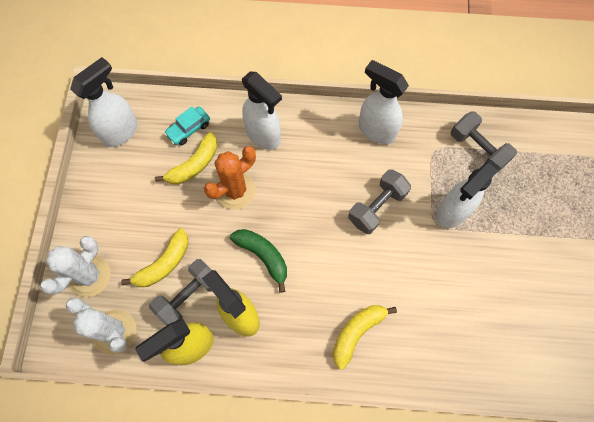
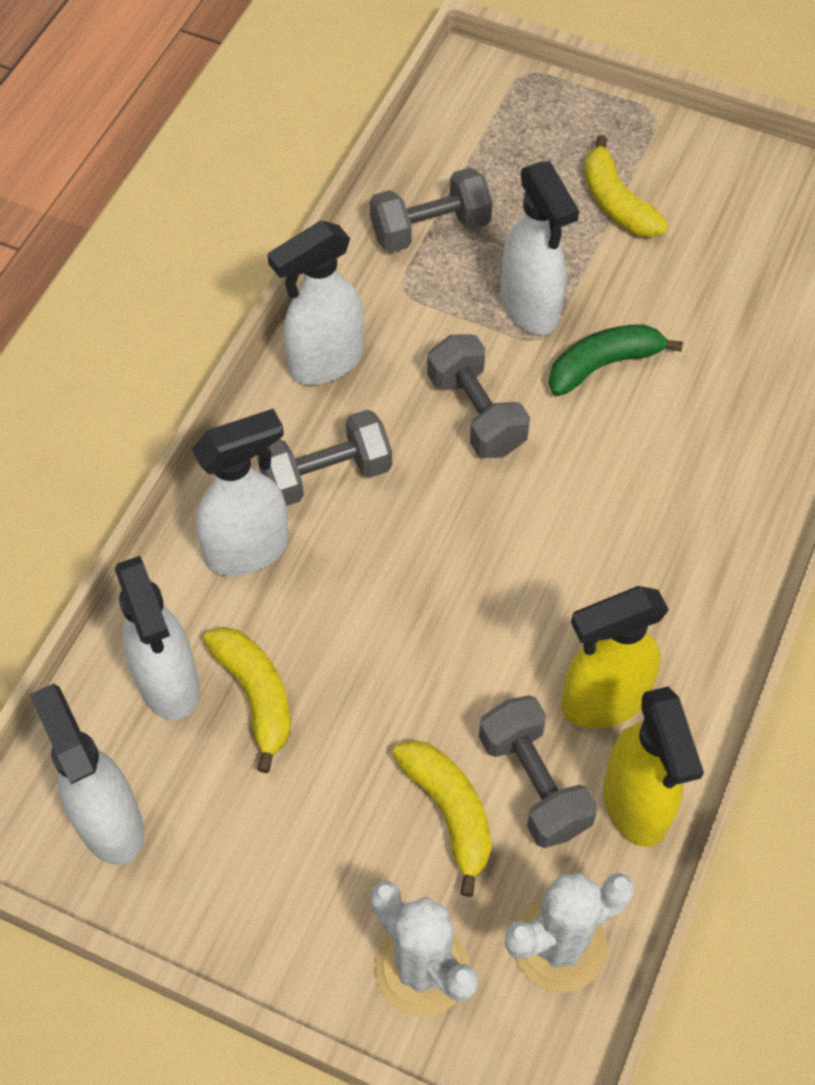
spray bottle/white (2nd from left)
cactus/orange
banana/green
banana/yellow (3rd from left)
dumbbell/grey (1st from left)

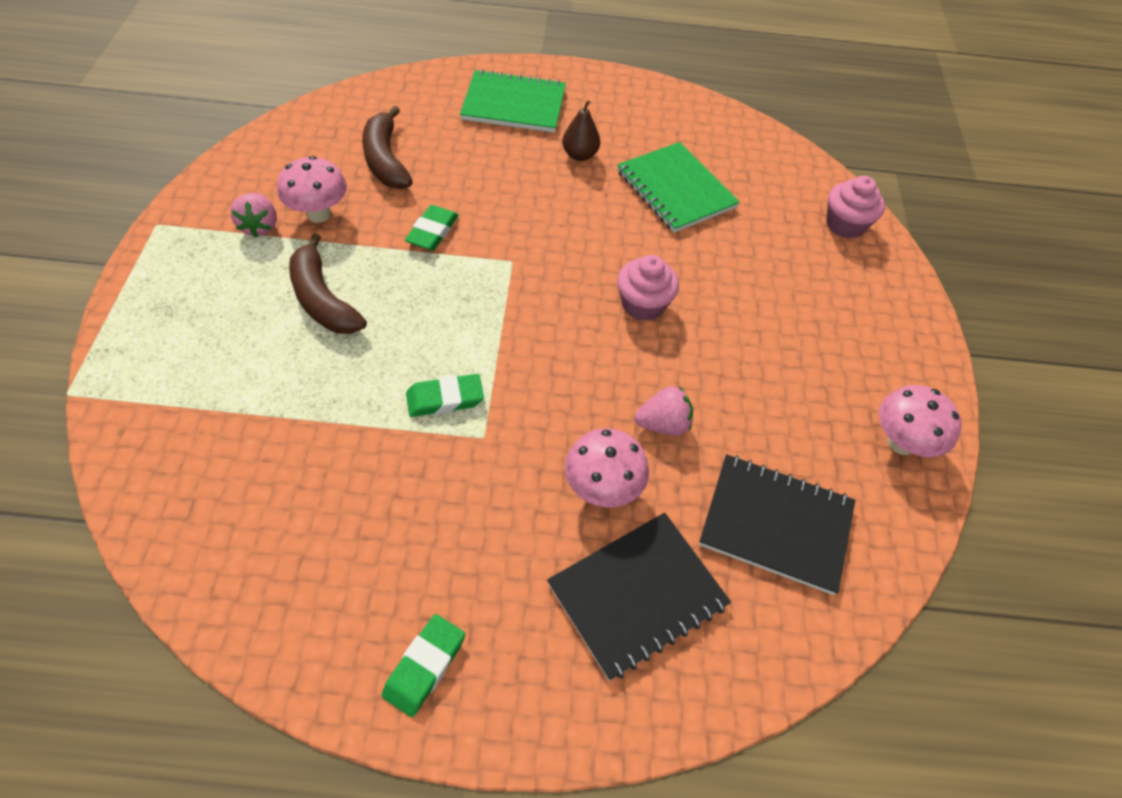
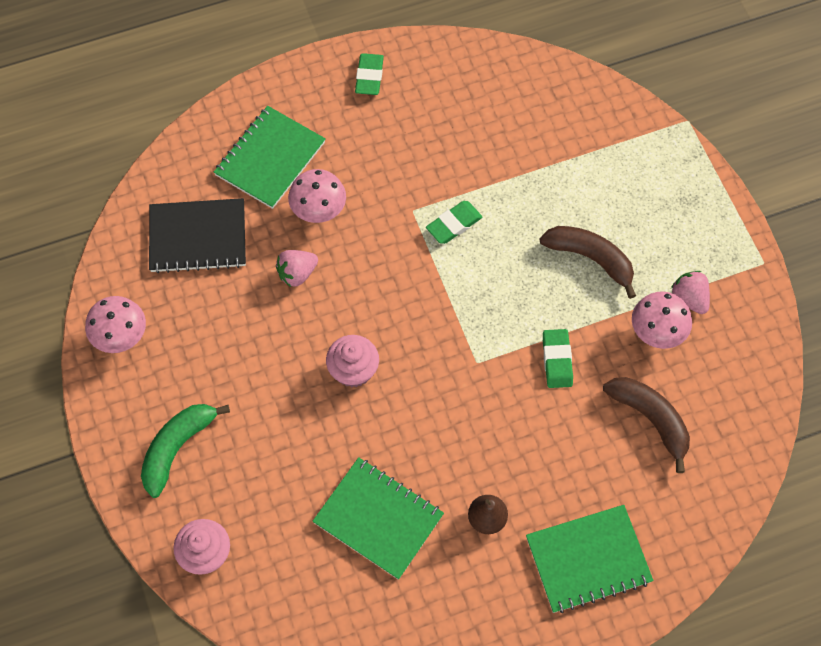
notebook/green (1st from left)
banana/green

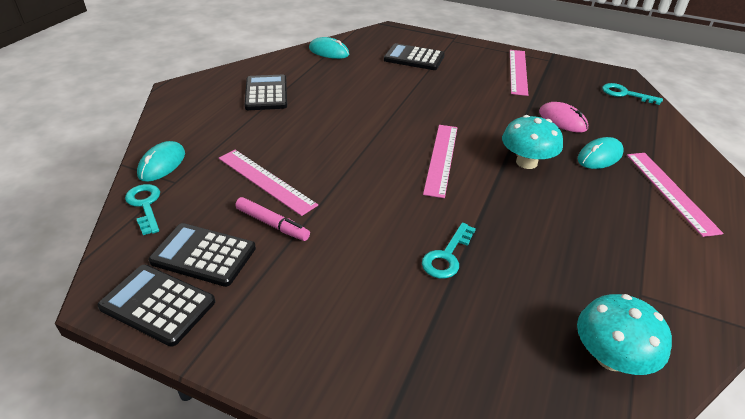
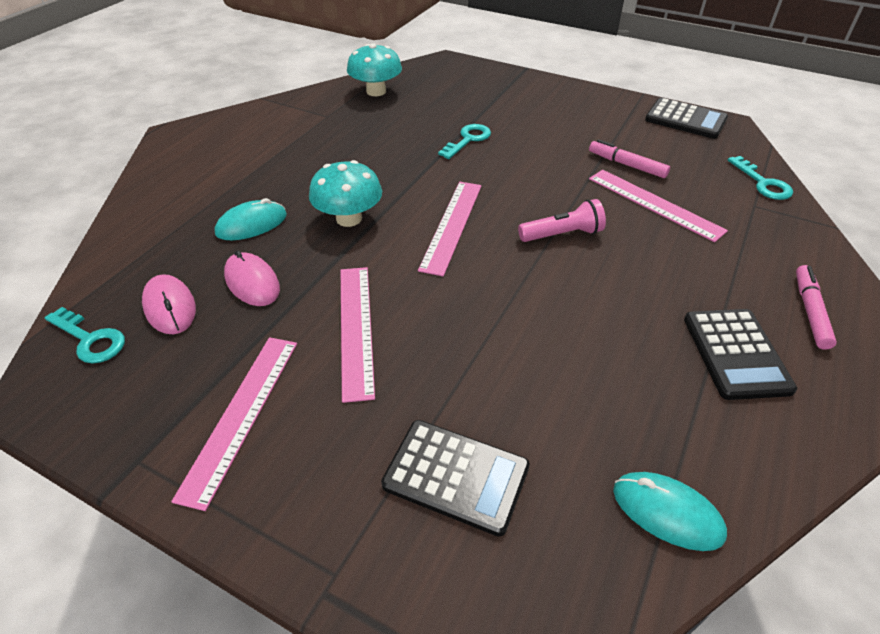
mouse/turquoise (1st from left in the first image)
calculator/black (2nd from left in the first image)
ruler/pink (2nd from left)
mouse/pink (1st from left)
flashlight/pink
marker/pink (2nd from left)

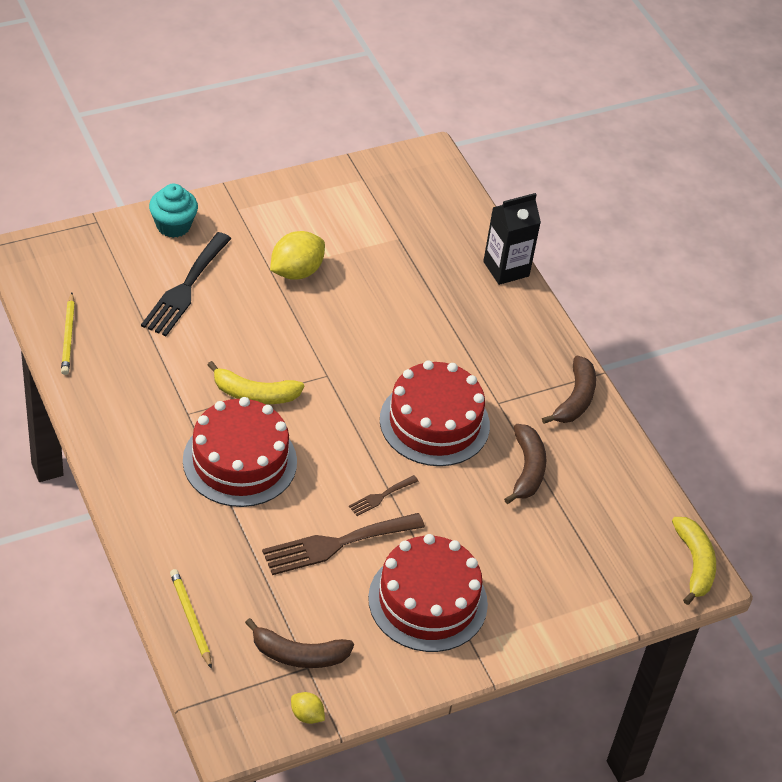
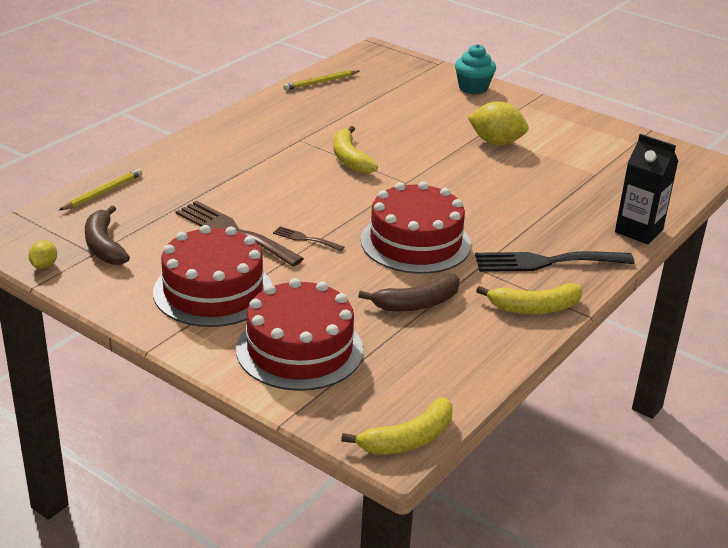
fork/black
cake/red (2nd from left)
banana/yellow (3rd from left)

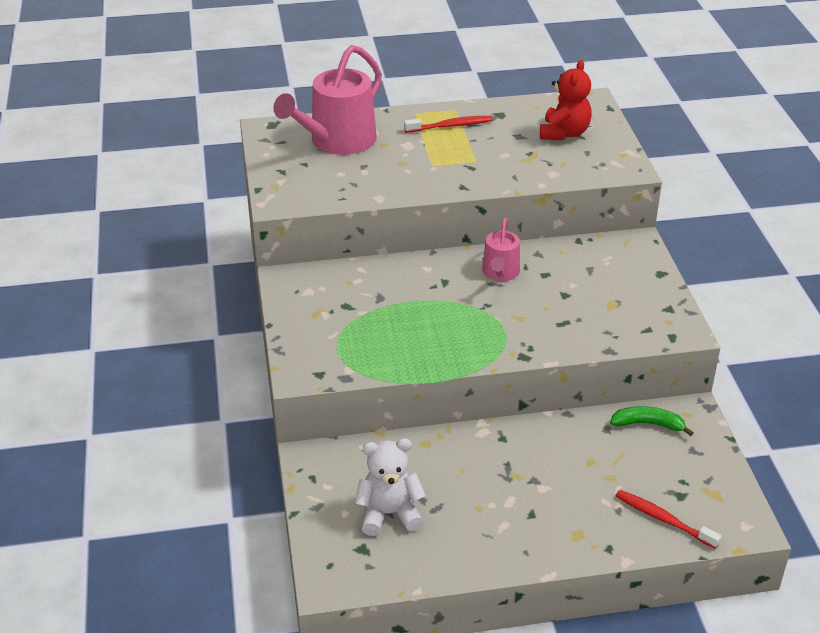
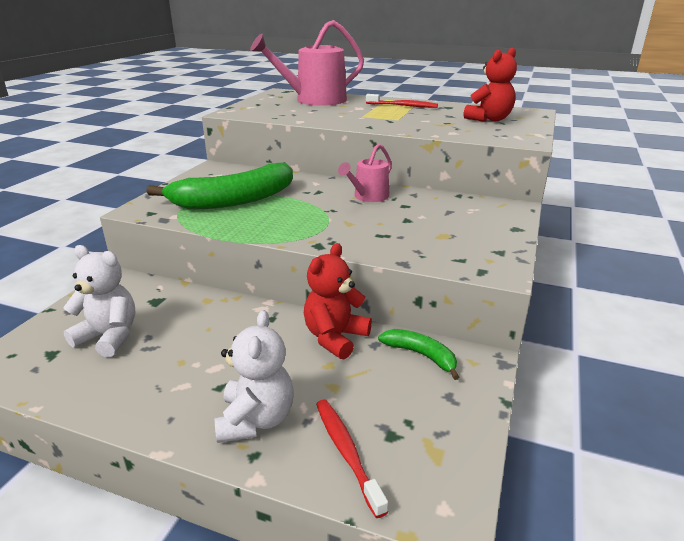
banana/green (1st from left)
teddy bear/white (2nd from left)
teddy bear/red (1st from left)

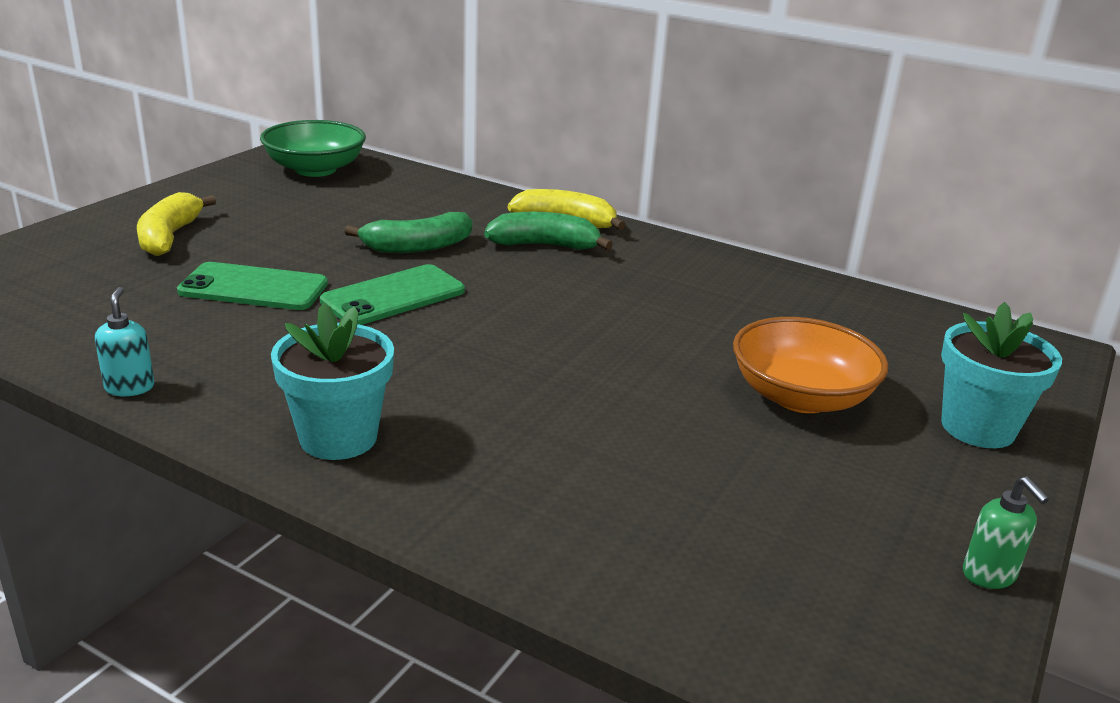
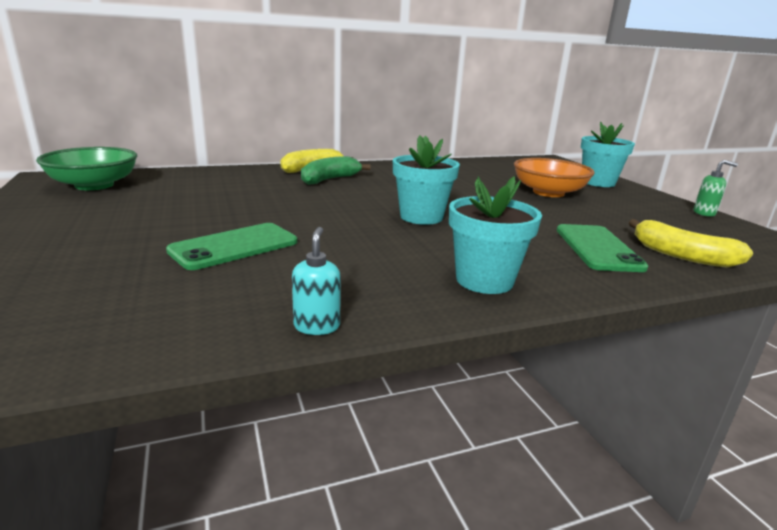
soap dispenser/turquoise
banana/yellow (2nd from left)
phone/green (2nd from left)
banana/green (1st from left in the first image)
flower pot/turquoise (1st from left)

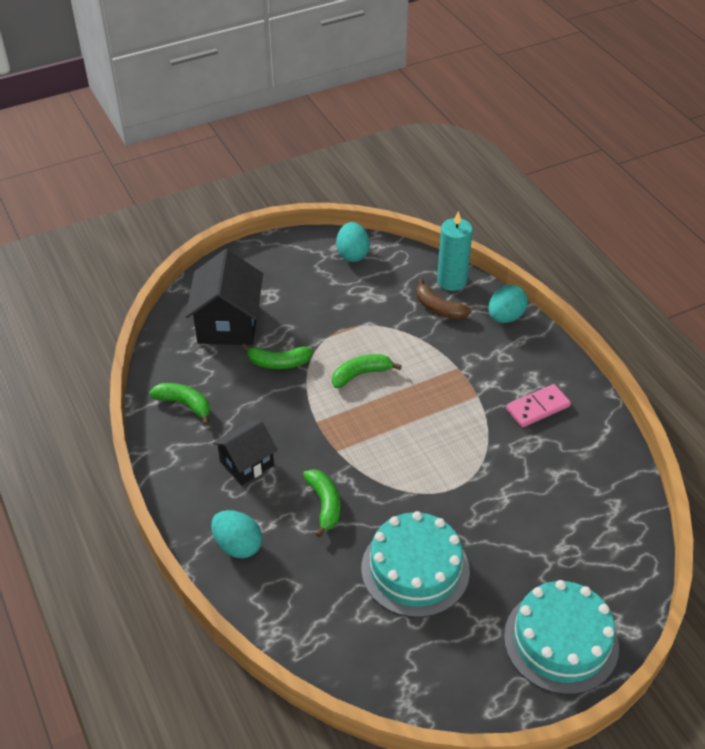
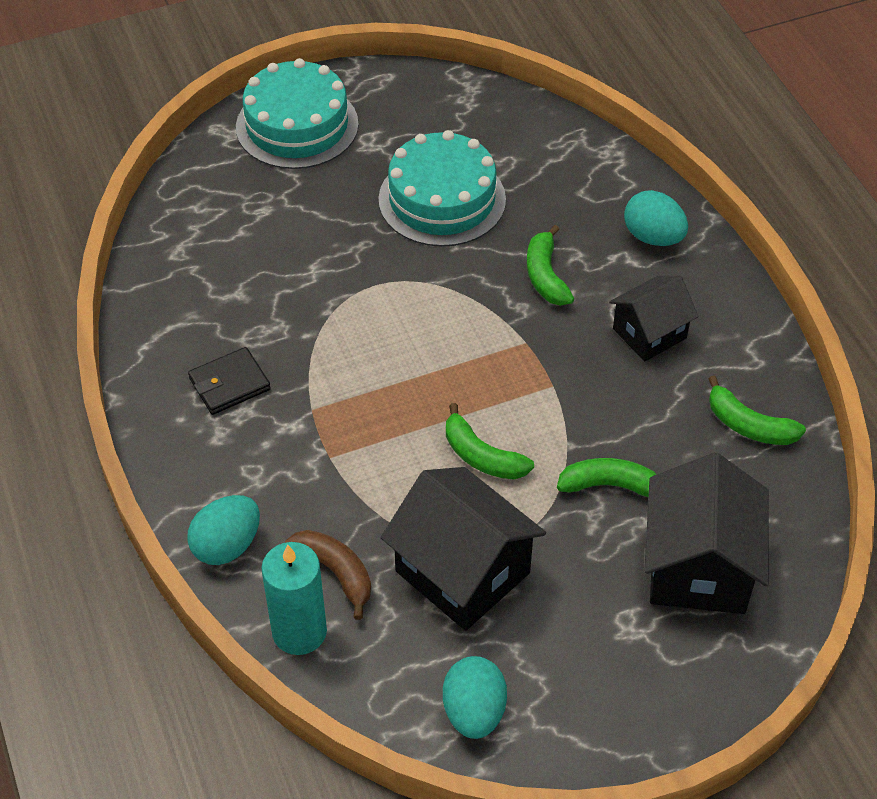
banana/green (1st from left)
wallet/black
house/black (1st from left)

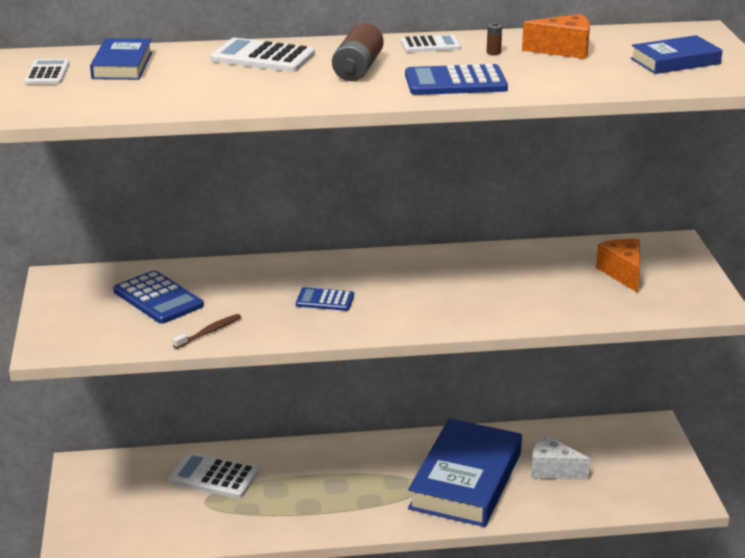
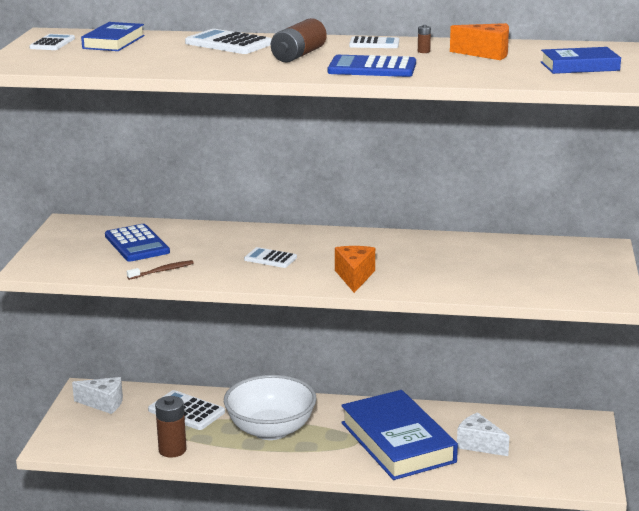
calculator/white (4th from left)
book/blue (2nd from left)
cheese/orange (1st from left)
cheese/white (1st from left)
battery/brown (1st from left)
bowl/white

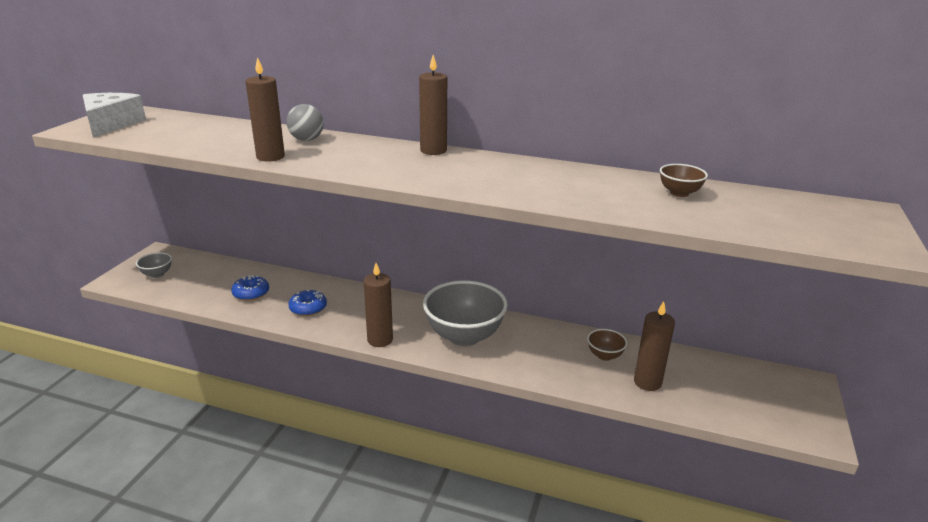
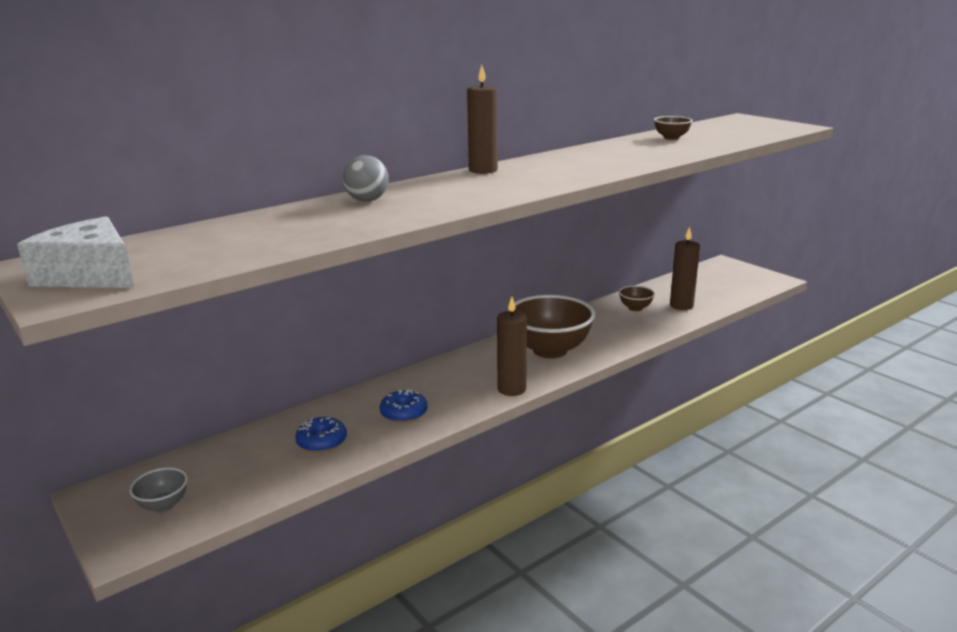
candle/brown (1st from left in the first image)
bowl/brown (1st from left)

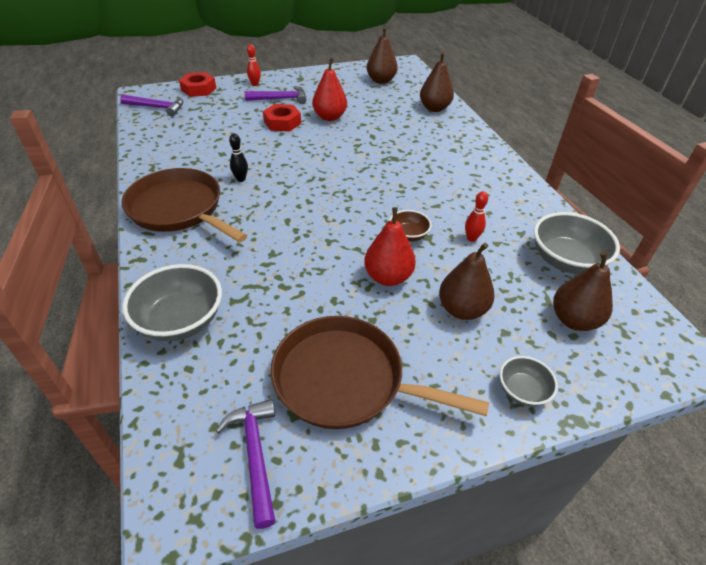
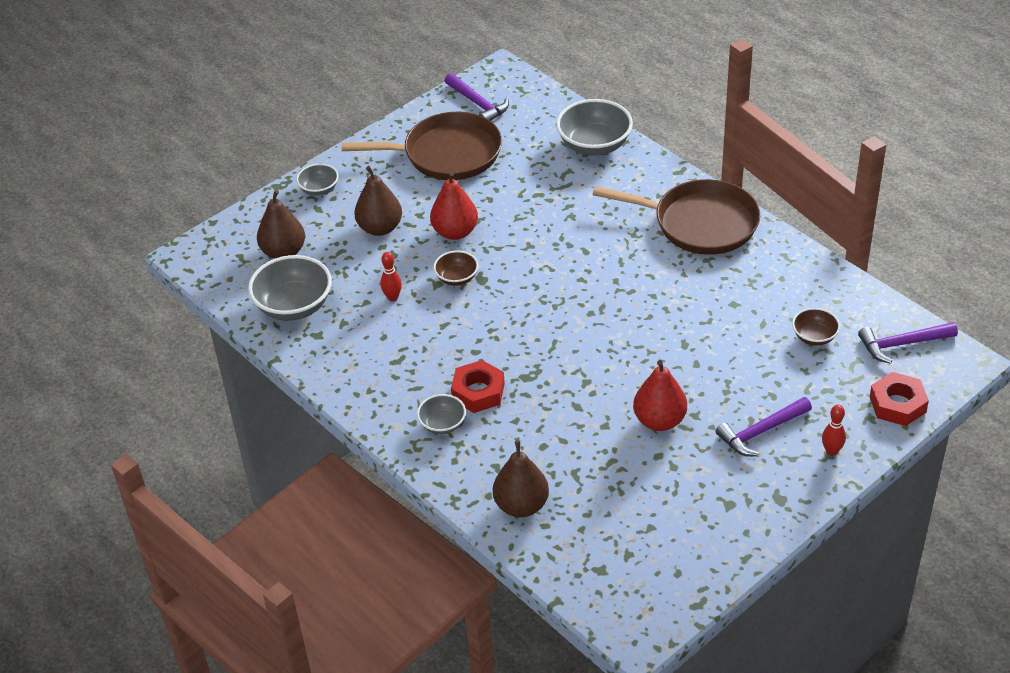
bowling pin/black
nut/red (1st from left)
pear/brown (1st from left in the first image)
bowl/grey (3rd from left)
bowl/brown (2nd from left)

